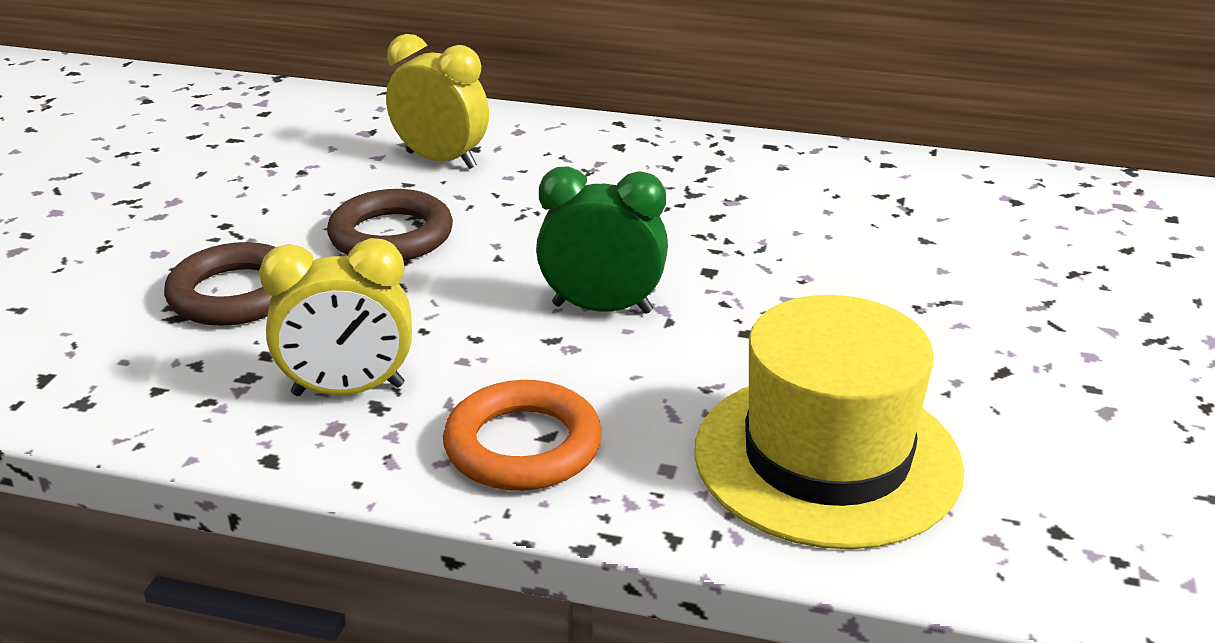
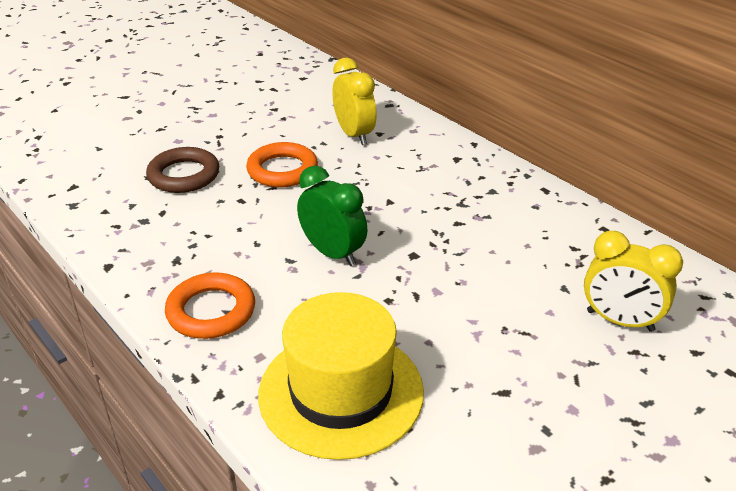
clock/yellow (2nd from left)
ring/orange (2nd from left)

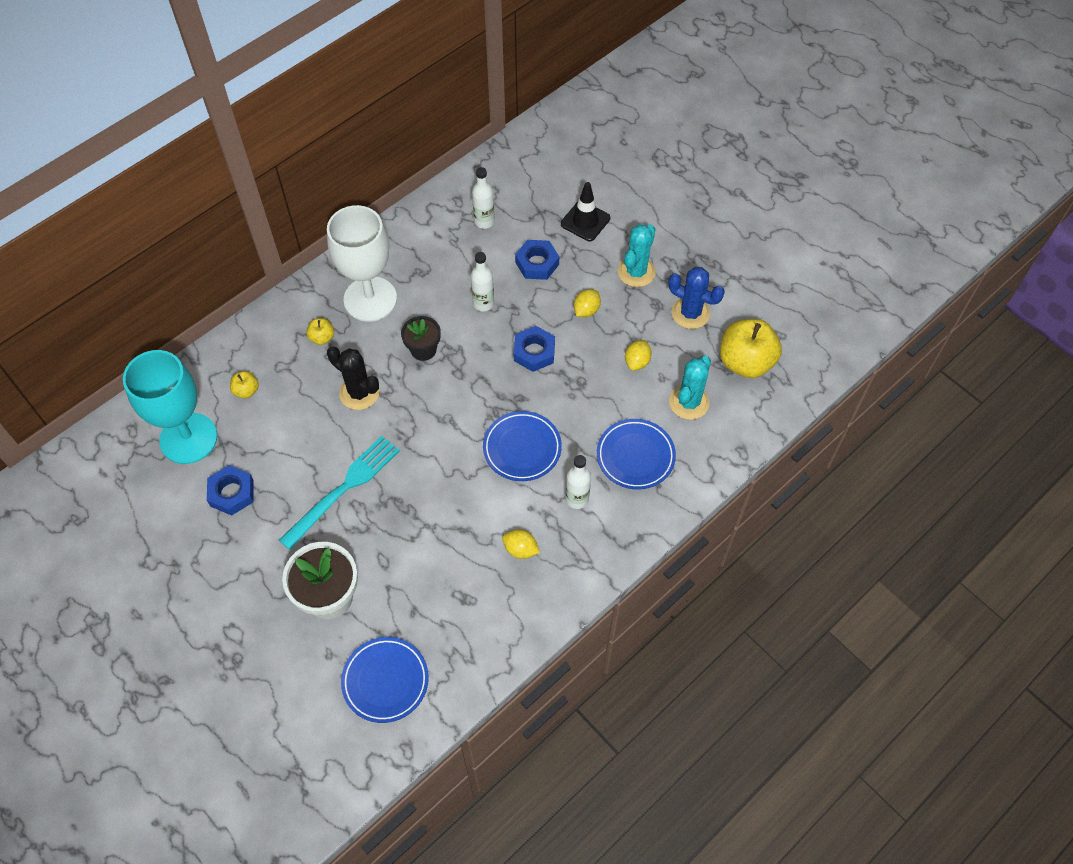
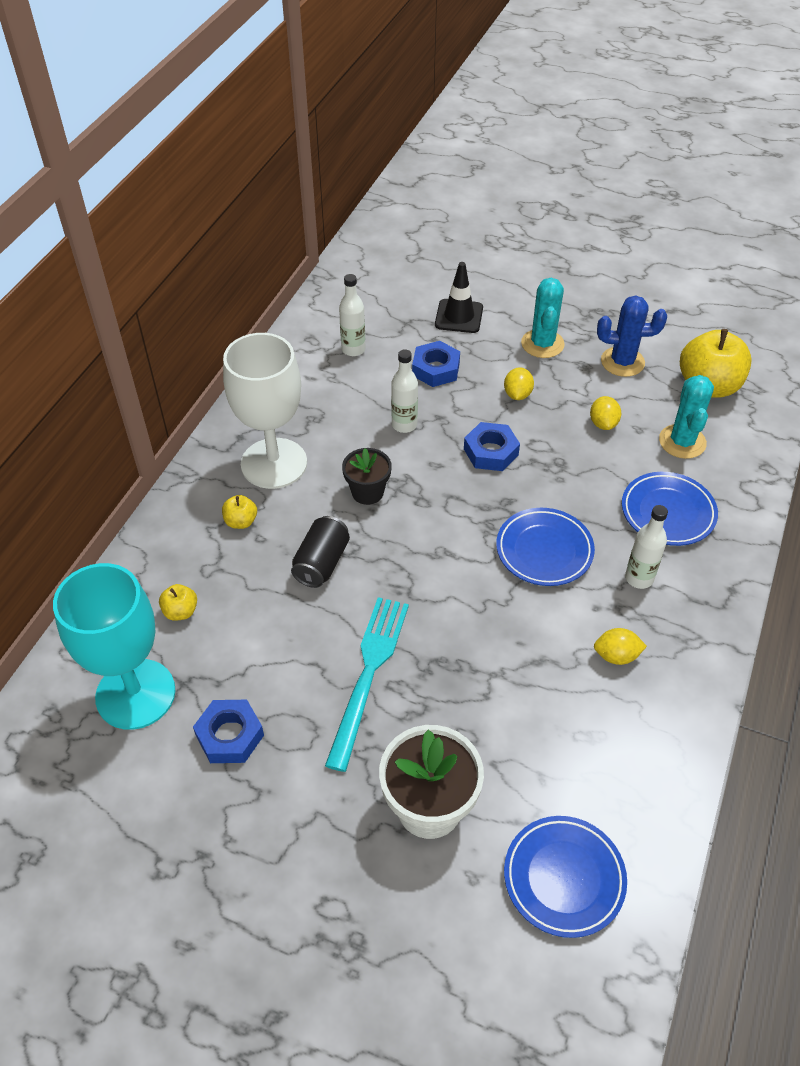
can/black

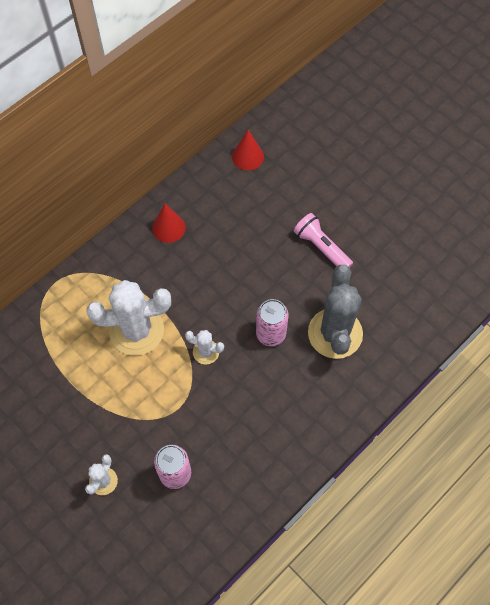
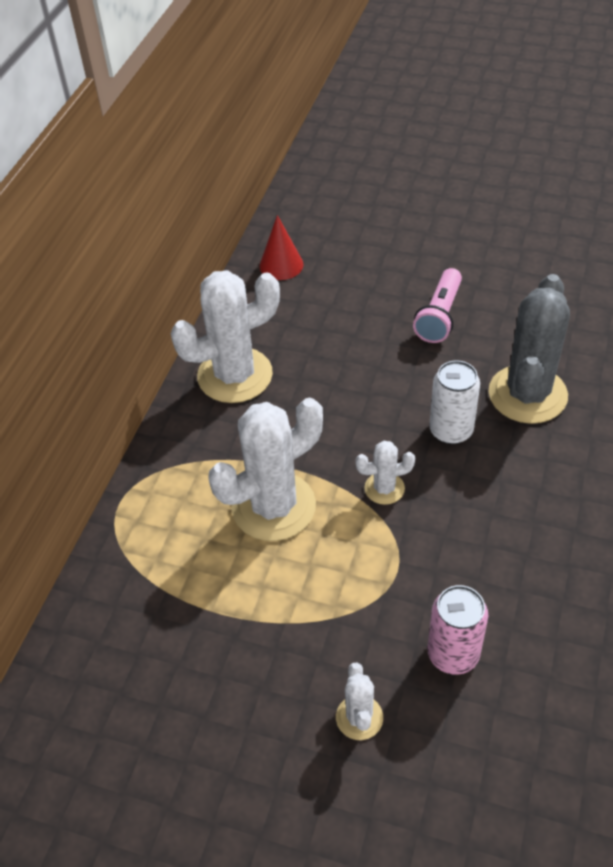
cactus/white (1st from left)
can/white
flashlight/pink
cactus/grey

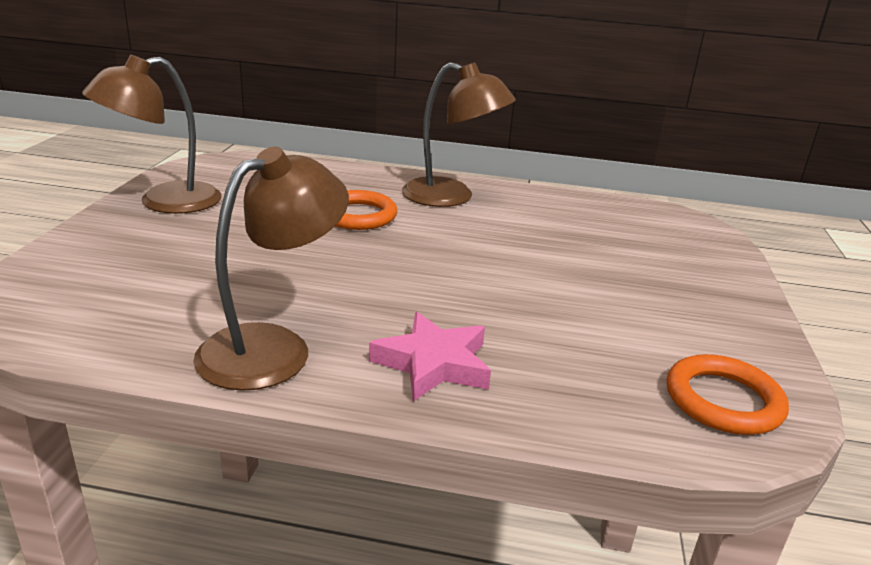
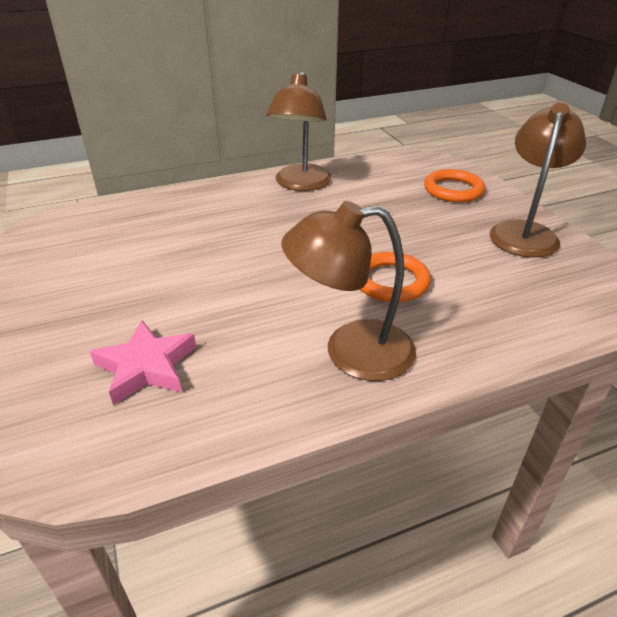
star/pink
ring/orange (2nd from left)

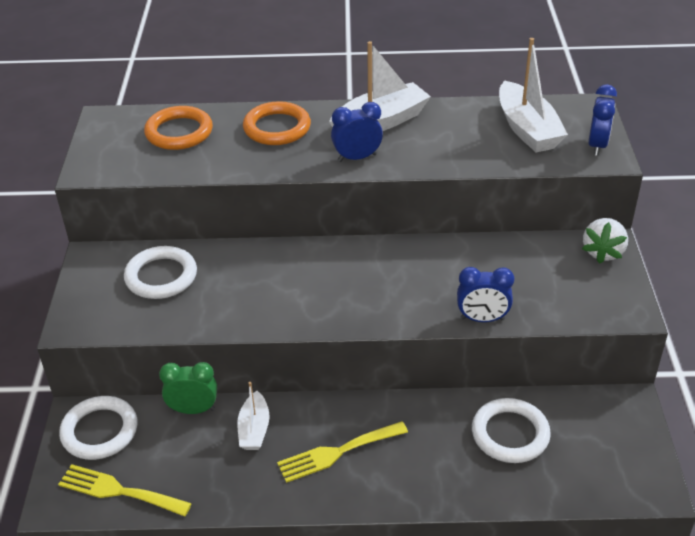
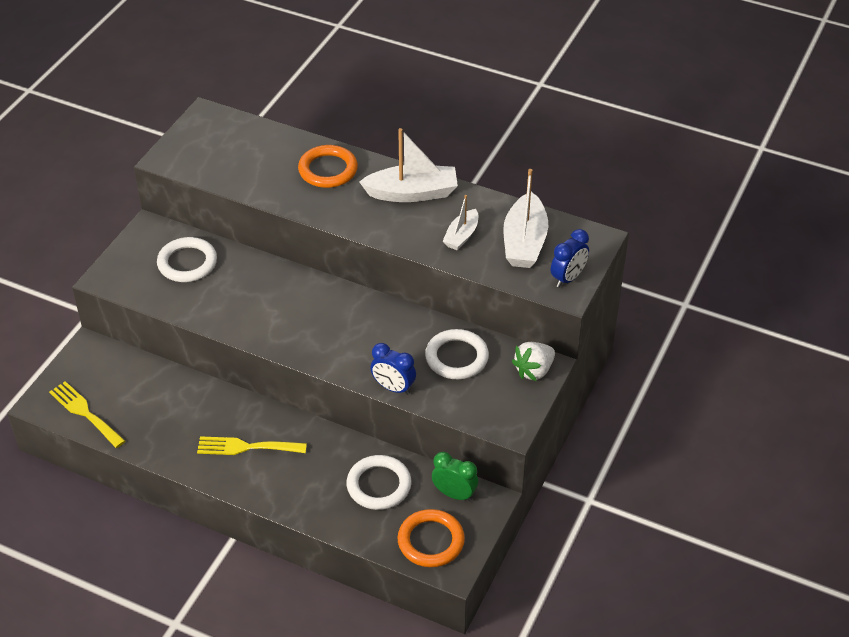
ring/white (3rd from left)
ring/orange (2nd from left)
clock/green
boat/white (2nd from left)
clock/blue (1st from left in the first image)

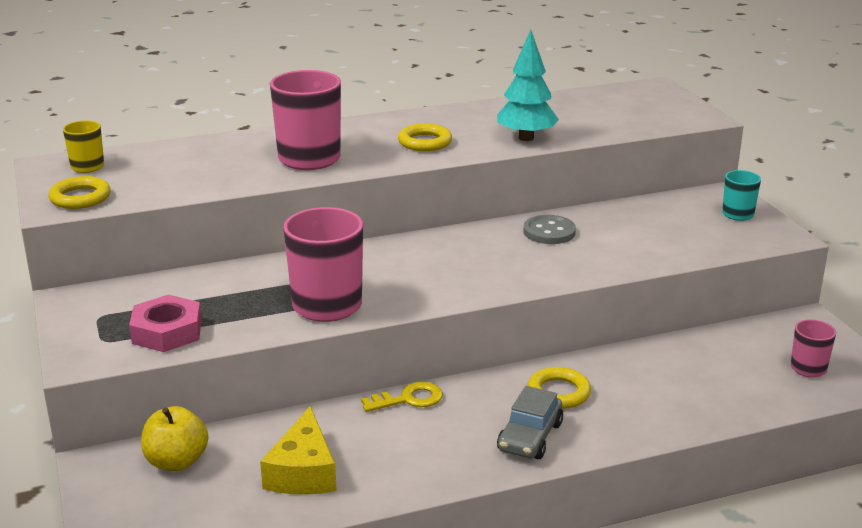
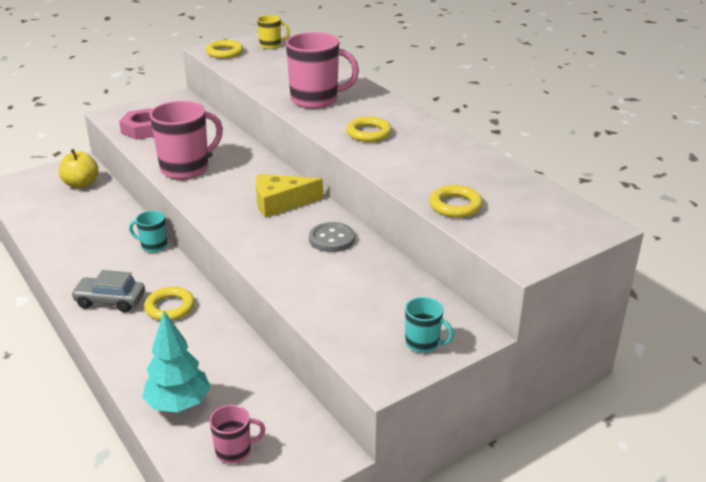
cheese/yellow
mug/turquoise (1st from left)
tree/turquoise
ring/yellow (4th from left)

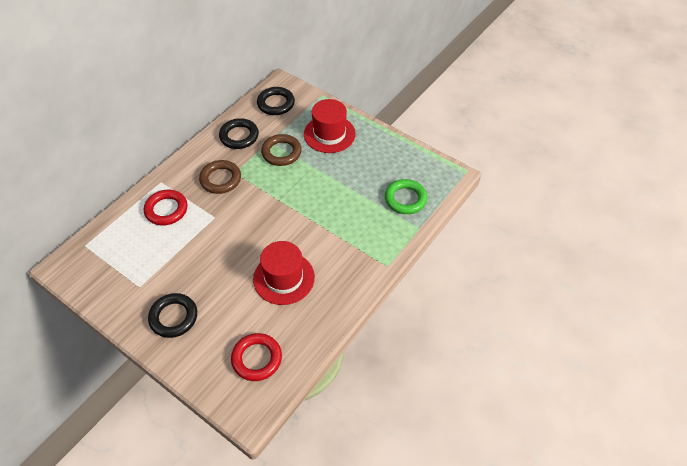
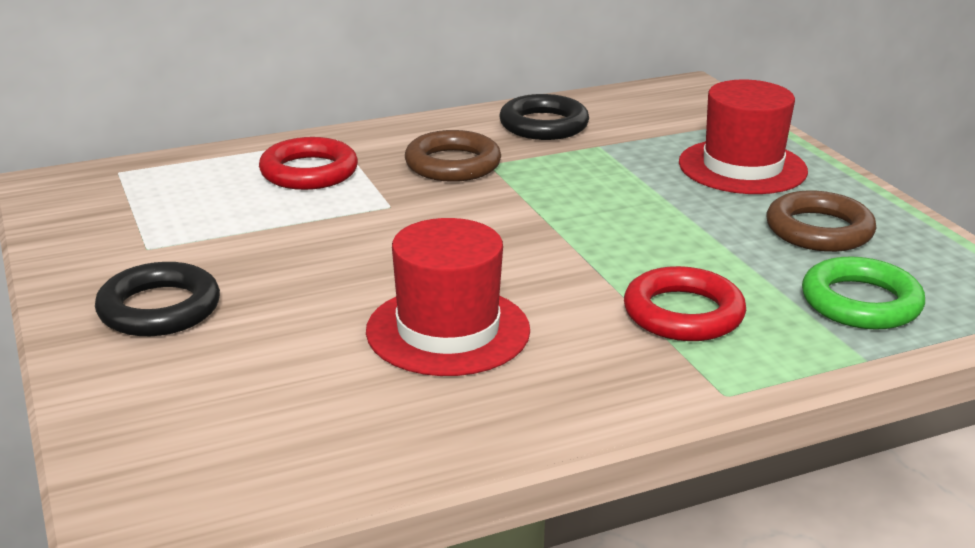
ring/red (2nd from left)
ring/black (3rd from left in the first image)
ring/brown (2nd from left)

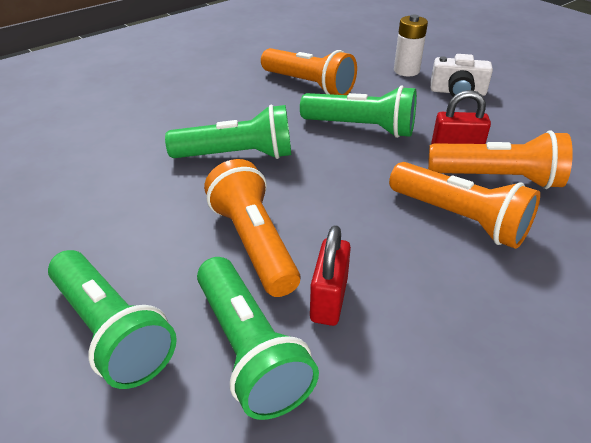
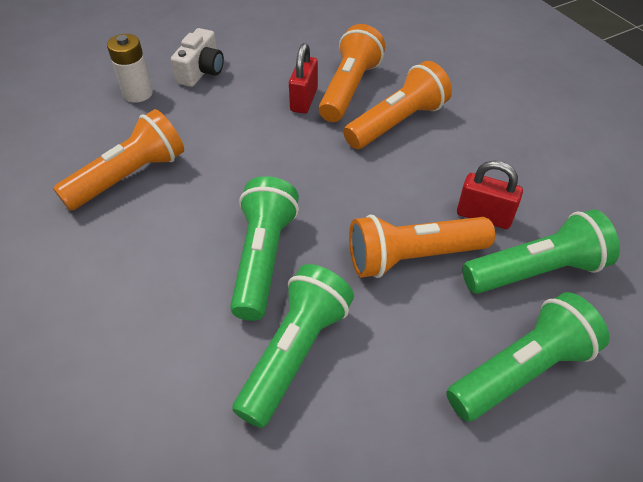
flashlight/green (2nd from left)

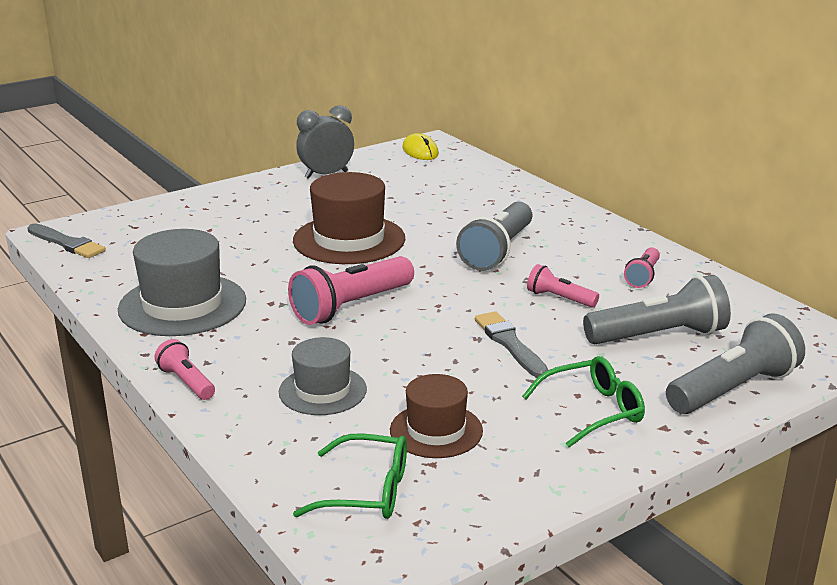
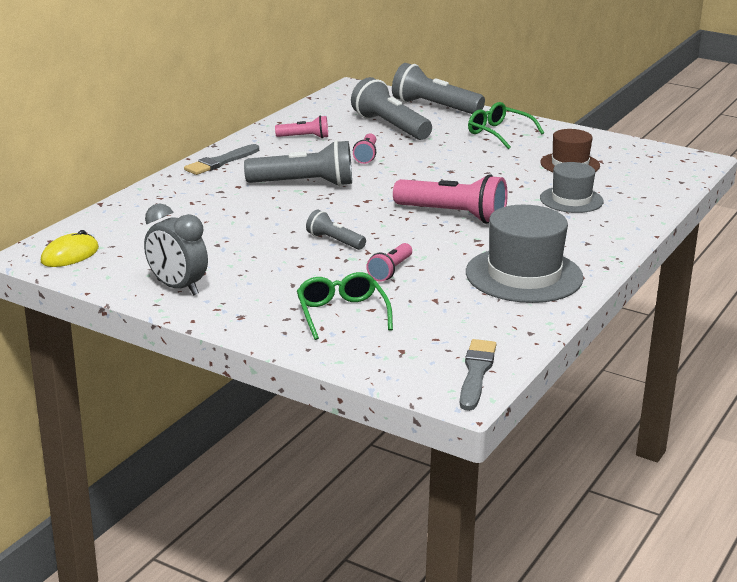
flashlight/pink (3rd from left)
flashlight/grey (2nd from left)
glasses/green (1st from left)
brush/grey (1st from left)

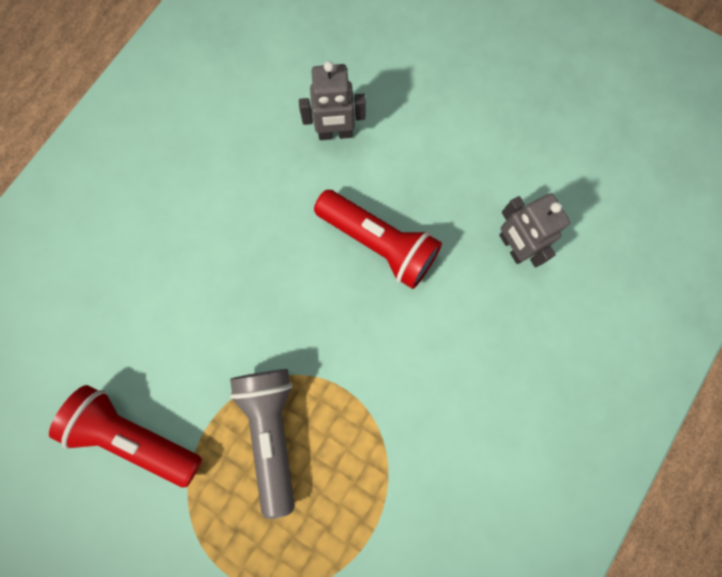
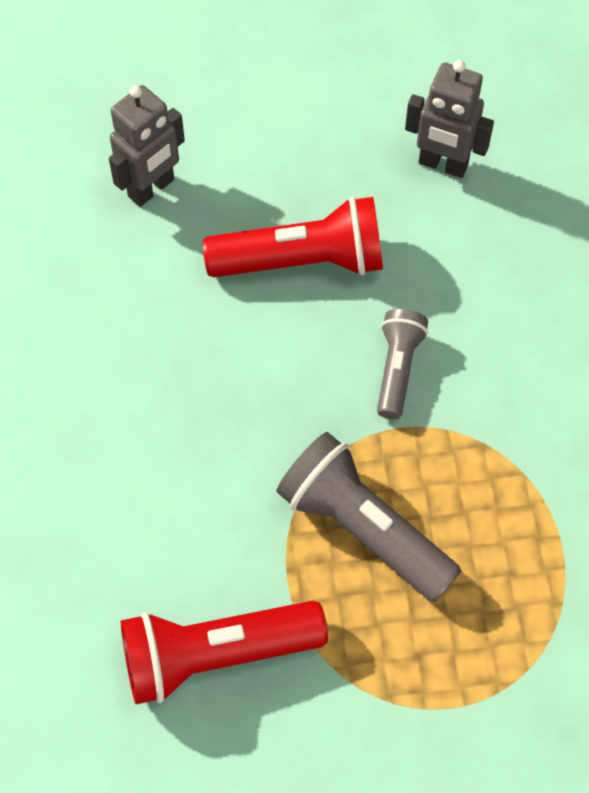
flashlight/grey (2nd from left)

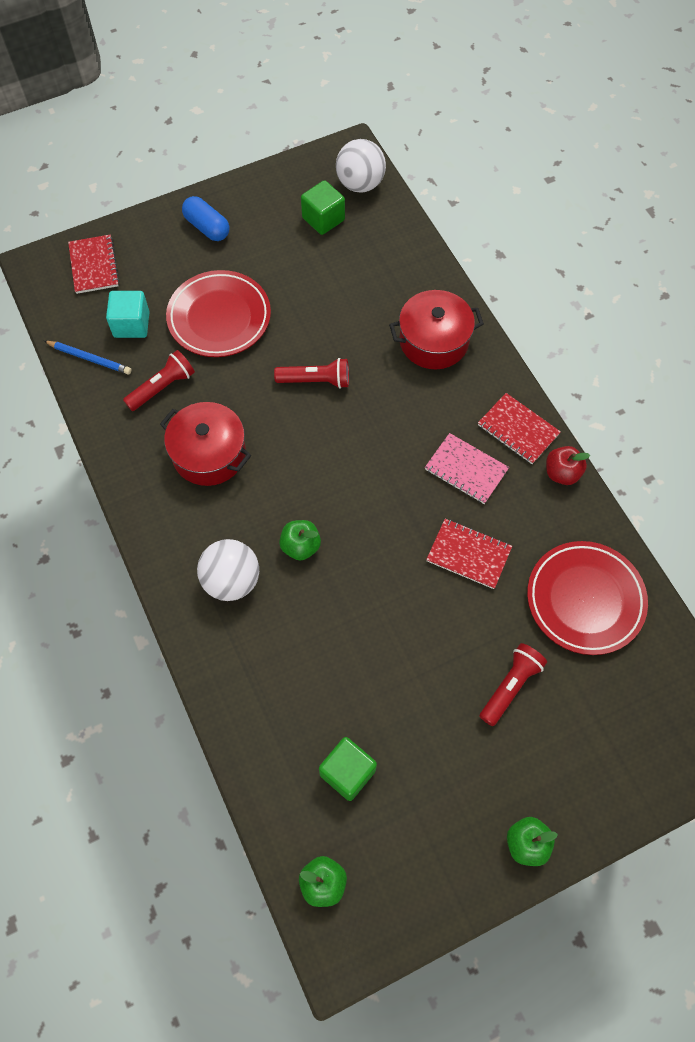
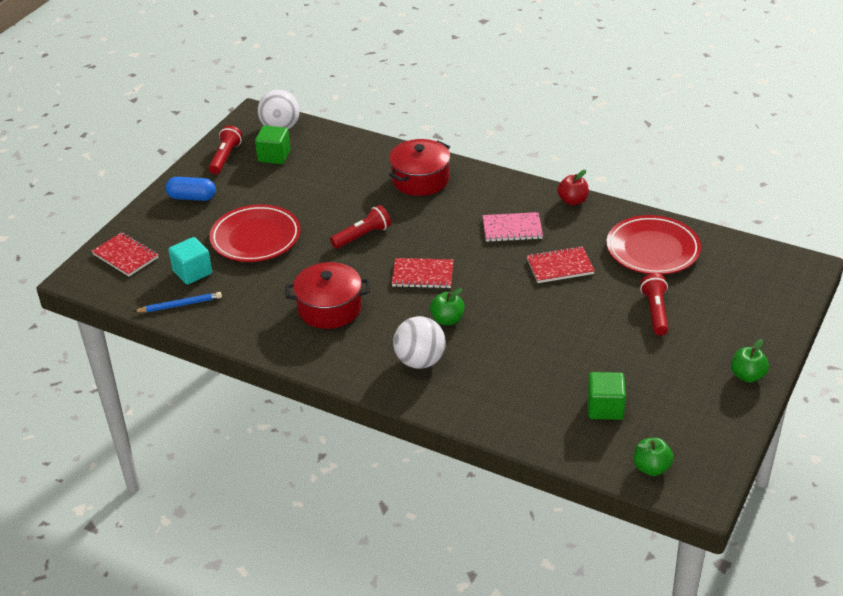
flashlight/red (1st from left)
notebook/red (2nd from left)

